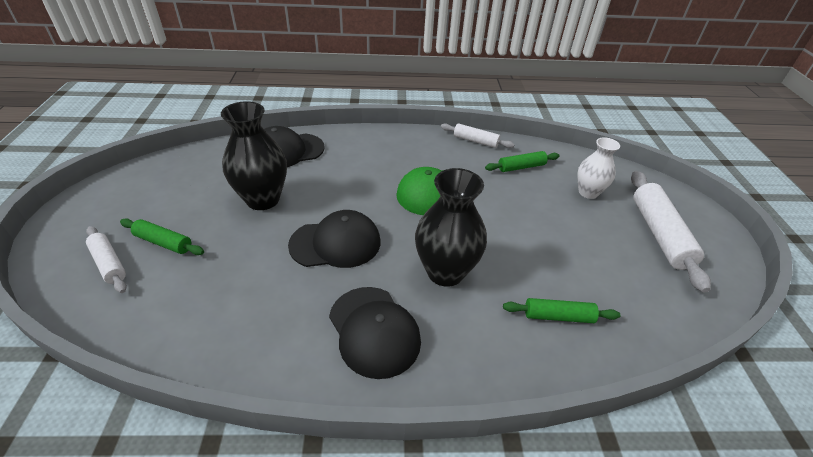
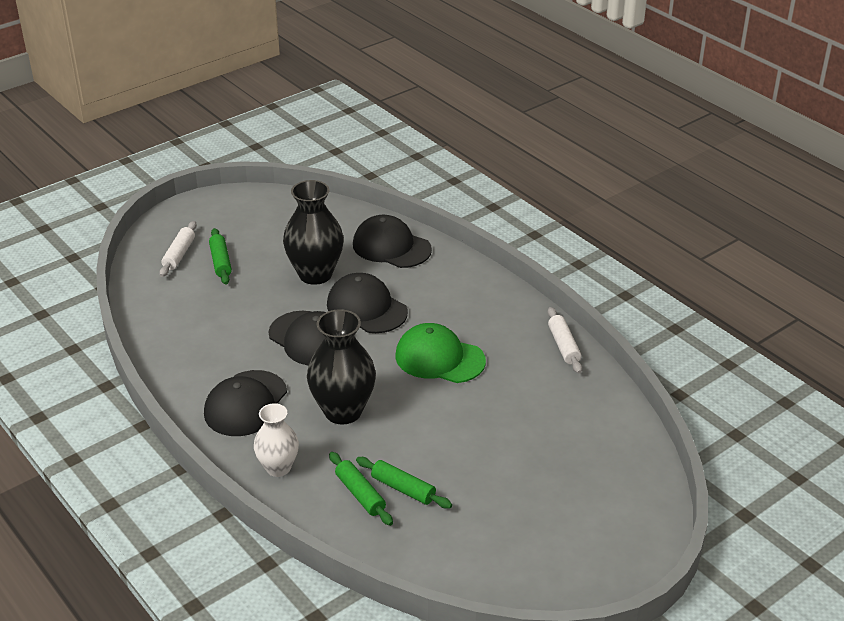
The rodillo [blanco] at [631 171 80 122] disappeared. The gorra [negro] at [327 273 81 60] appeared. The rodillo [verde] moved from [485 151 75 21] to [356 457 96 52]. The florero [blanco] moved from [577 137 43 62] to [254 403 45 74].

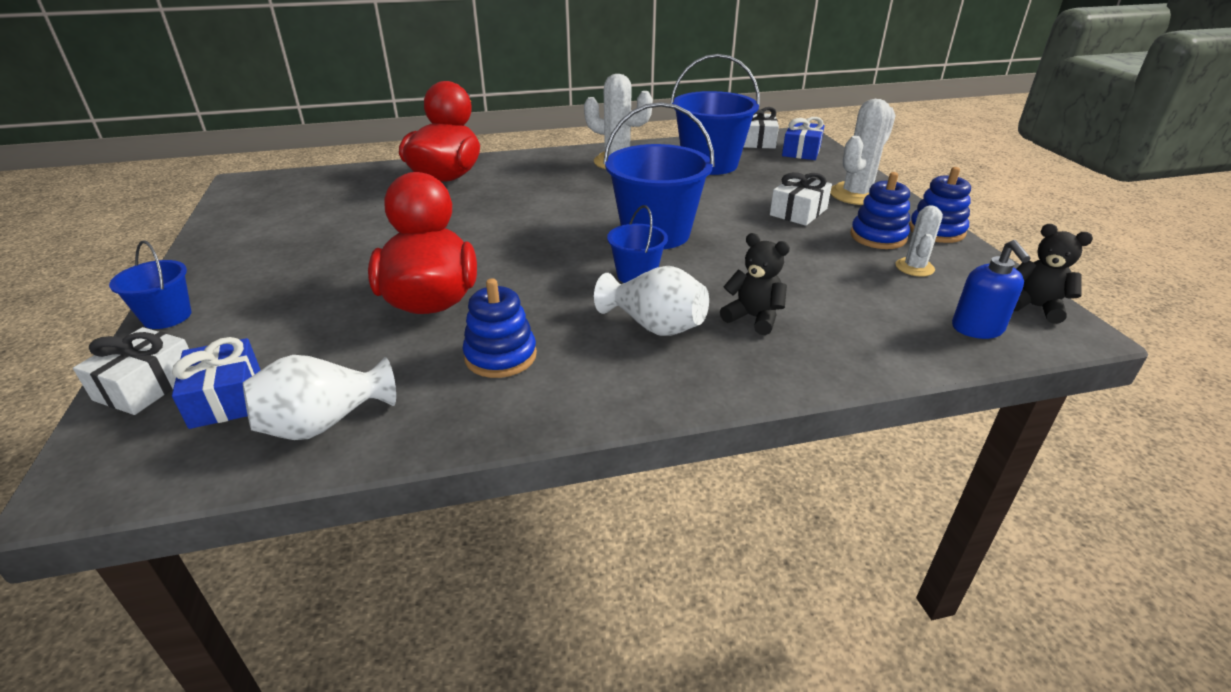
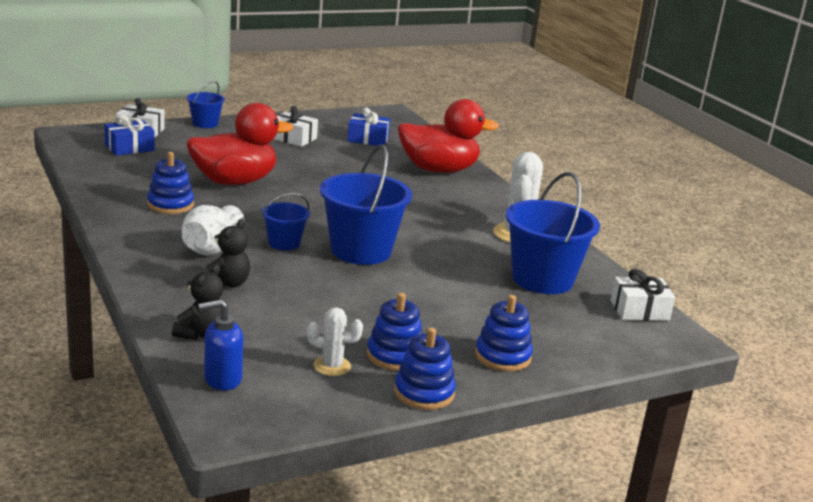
The florero [blanco] at [243 355 153 85] disappeared. The regalo [blanco] moved from [770 172 62 54] to [274 106 44 41]. The regalo [azul] moved from [782 117 43 43] to [347 107 43 39]. The osito [negro] moved from [1013 224 80 100] to [172 264 52 76]. The cactus [blanco] at [830 99 66 106] was replaced by the juguete apilable [azul] at [475 295 58 77].

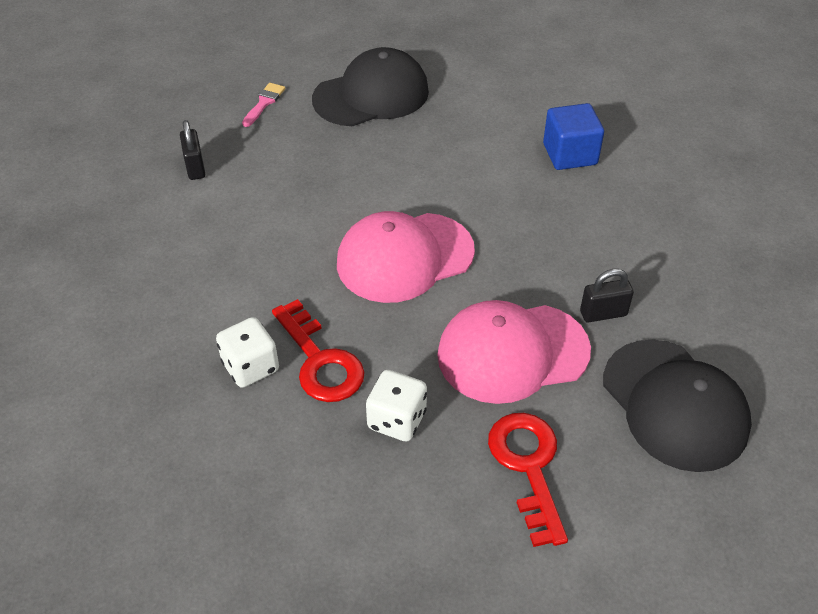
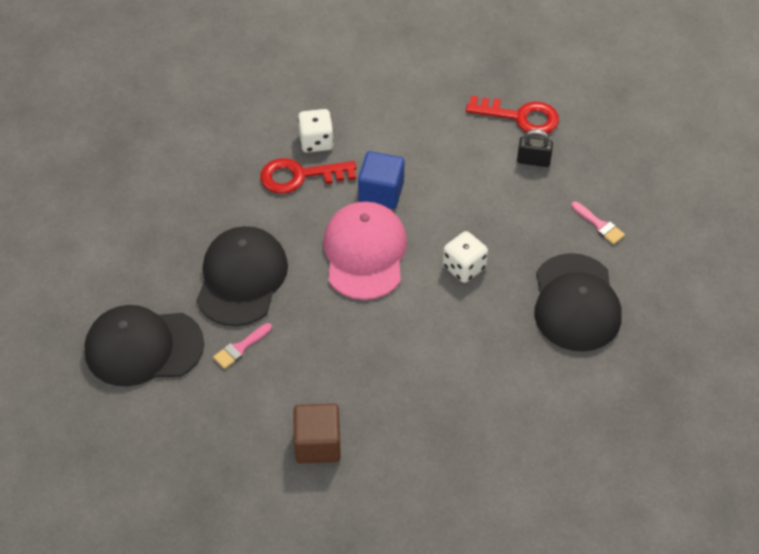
The cubo [marrón] at [294 404 47 60] appeared. The dado [blanco] moved from [366 370 61 72] to [443 231 45 52]. The llave [rojo] moved from [488 413 80 134] to [466 96 93 39]. The cubo [azul] moved from [543 103 61 67] to [358 151 46 58]. The candado [negro] at [580 269 54 53] was replaced by the pincel [rosa] at [213 323 59 46]. The gorra [rosa] at [437 300 154 104] became the gorra [negro] at [197 226 91 100].

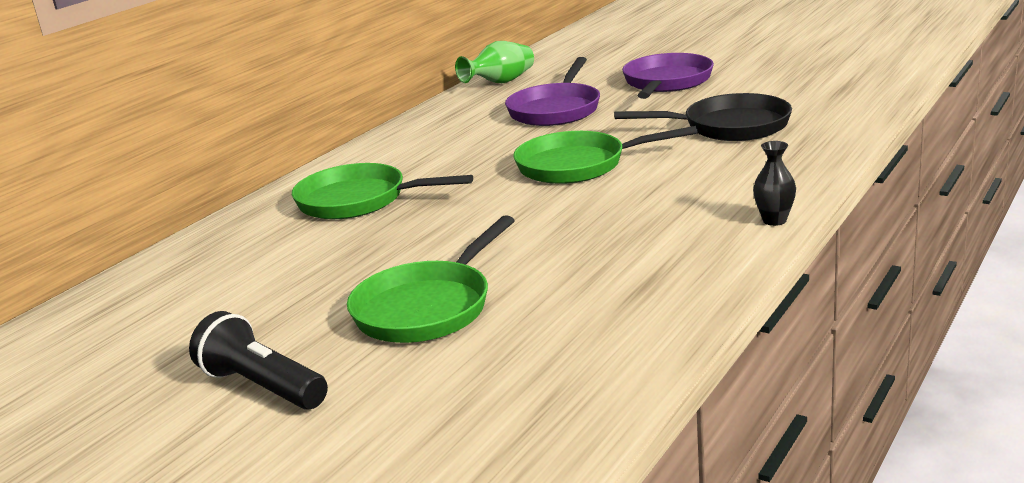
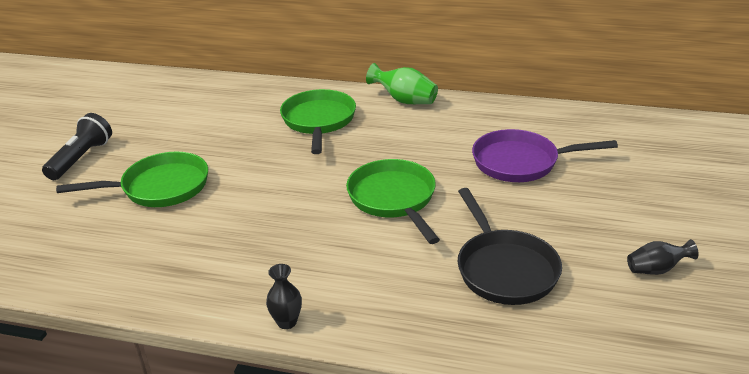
The sartén [morado] at [622 53 92 46] disappeared. The florero [negro] at [627 239 72 36] appeared. The florero [verde] moved from [455 41 79 42] to [366 63 72 41]. The sartén [verde] at [347 215 168 128] turned 150 degrees clockwise.

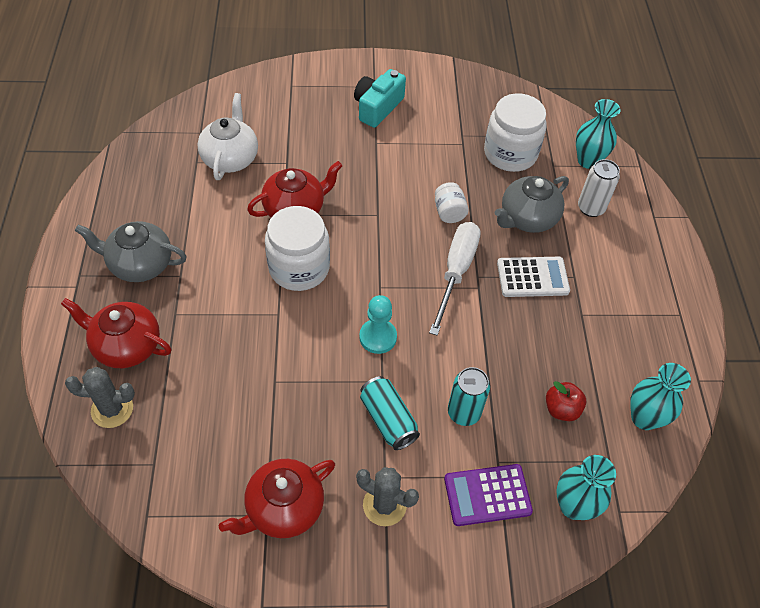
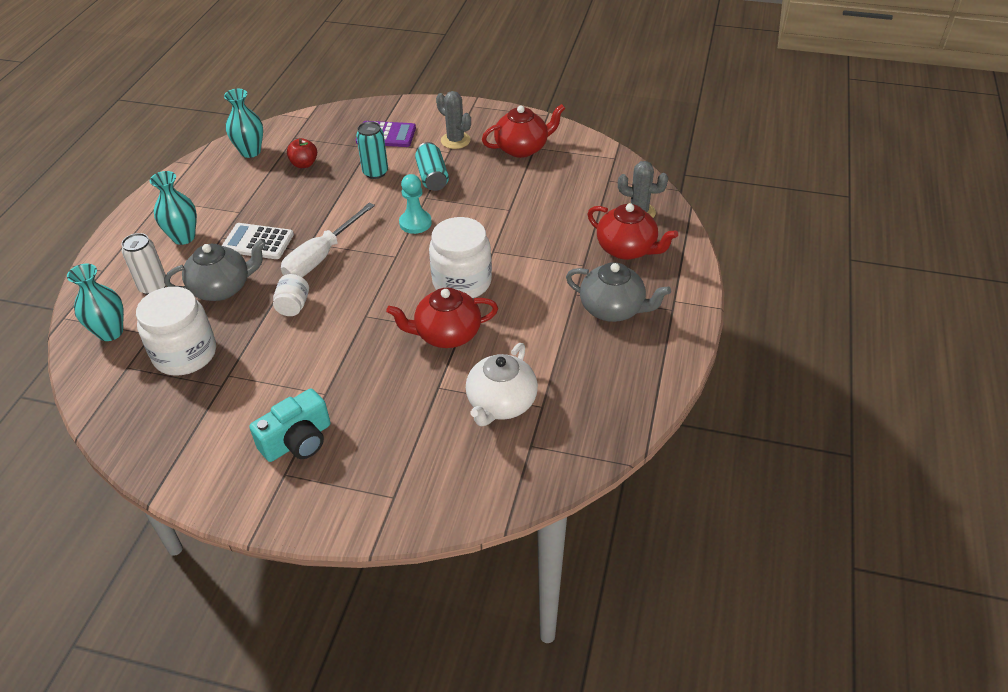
The florero [turquesa] moved from [556 455 60 65] to [150 171 47 74].

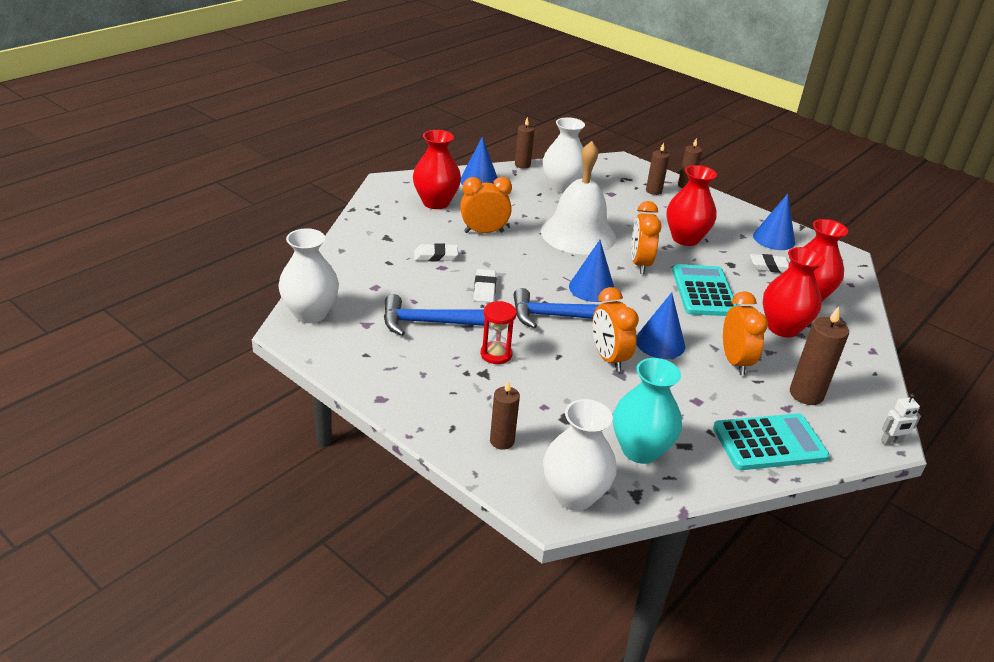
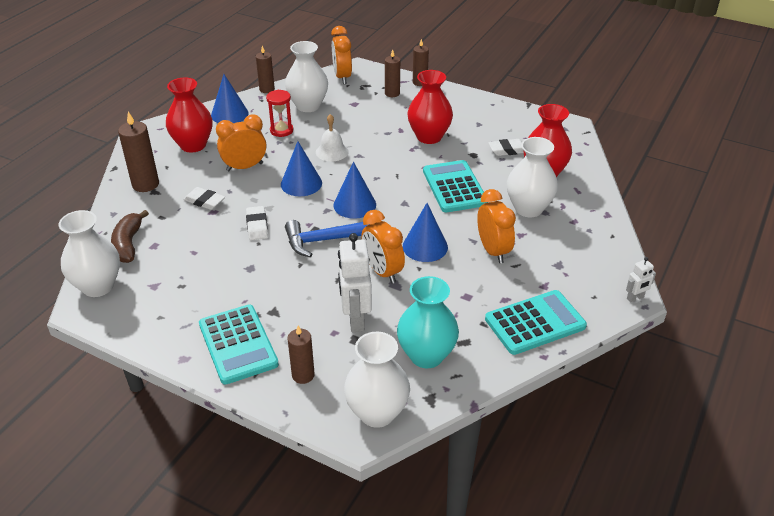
The martillo [azul] at [384 294 106 42] disappeared. The plátano [marrón] at [111 210 38 53] appeared. The calculadora [turquesa] at [199 305 80 80] appeared. The robot [blanco] at [338 233 34 99] appeared. The reloj de arena [rojo] moved from [481 301 36 63] to [266 90 27 47]. The despertador [naranja] moved from [631 201 31 73] to [331 26 21 58]. The cono [azul] moved from [753 194 42 56] to [281 141 41 55]. The vela [marrón] moved from [790 306 59 99] to [118 112 41 80]. The florero [rojo] at [763 247 62 90] became the florero [blanco] at [507 137 51 80]. The goma de borrar [blanco] at [414 243 44 18] turned 45 degrees clockwise. The campana [blanco] at [541 141 75 114] changed to 0.47 times the size.

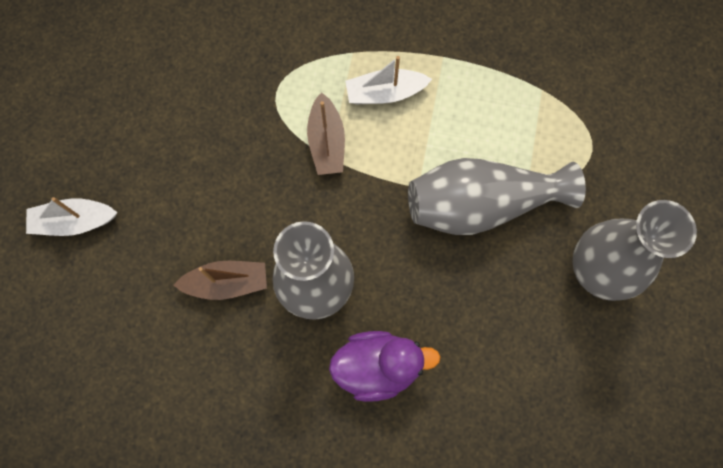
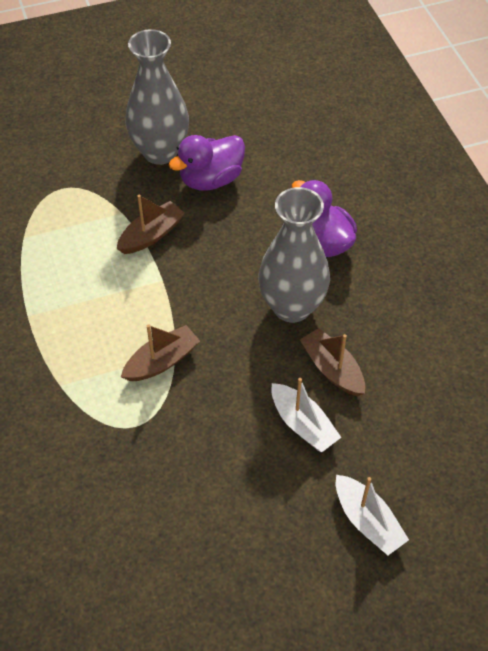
The pato [morado] at [169 135 76 56] appeared. The barco [blanco] moved from [345 56 87 48] to [271 378 70 74]. The florero [gris] at [408 158 178 77] was replaced by the barco [marrón] at [117 195 68 59].

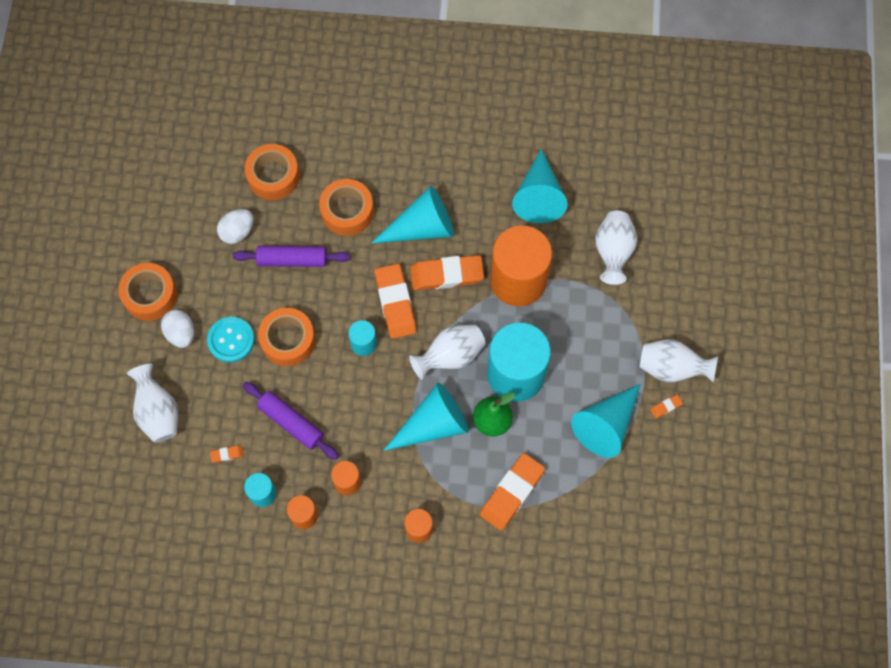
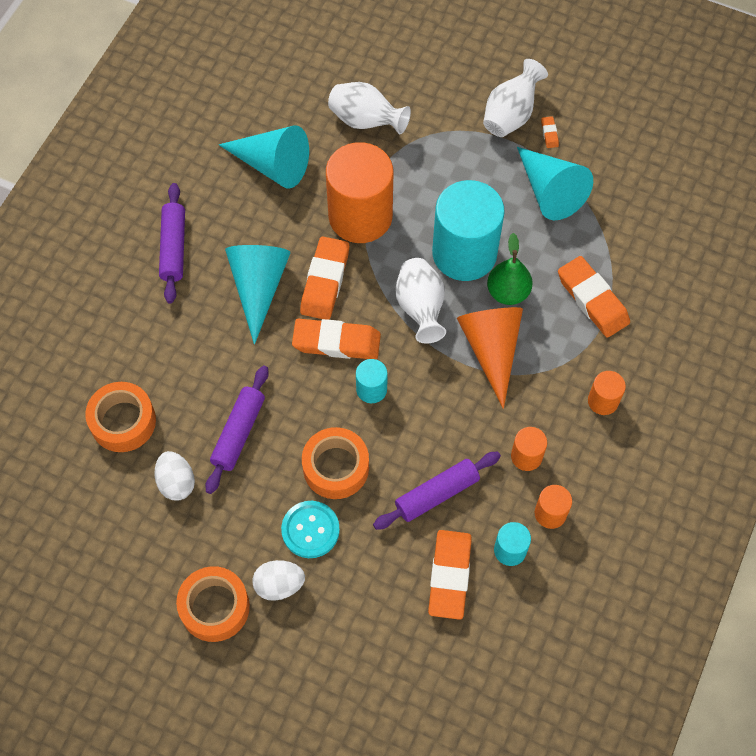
The florero [blanco] at [127 364 51 79] disappeared. The cinta adhesiva [naranja] at [319 179 55 57] disappeared. The rodillo [morado] at [159 183 26 121] appeared. The cono [turquesa] at [383 383 86 68] became the cono [naranja] at [457 307 66 102]. The goma de borrar [naranja] at [210 445 34 18] changed to 2.38 times the size.

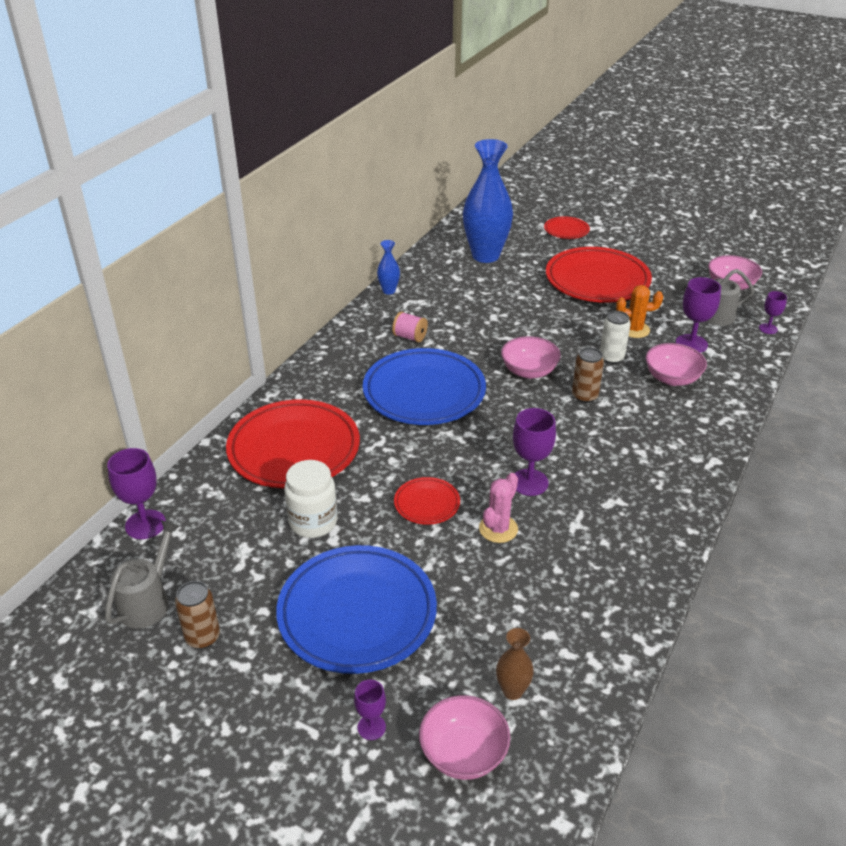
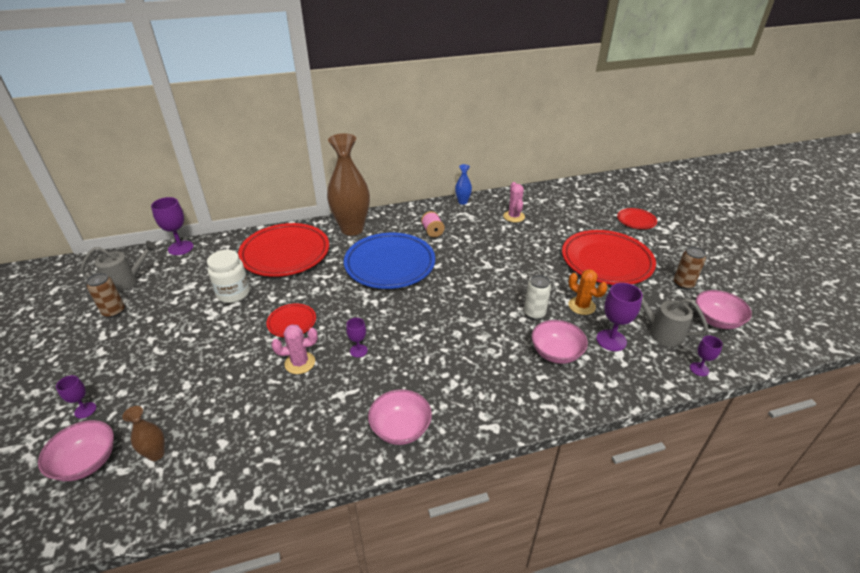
The plato [azul] at [276 545 161 129] disappeared. The florero [azul] at [463 139 50 124] disappeared. The florero [marrón] at [327 133 43 103] appeared. The cactus [rosa] at [503 182 22 40] appeared. The cuenco [rosa] moved from [501 336 60 43] to [368 389 64 56]. The lata [marrón] moved from [572 348 32 55] to [674 247 32 42]. The copa [morado] at [513 408 43 88] changed to 0.58 times the size.

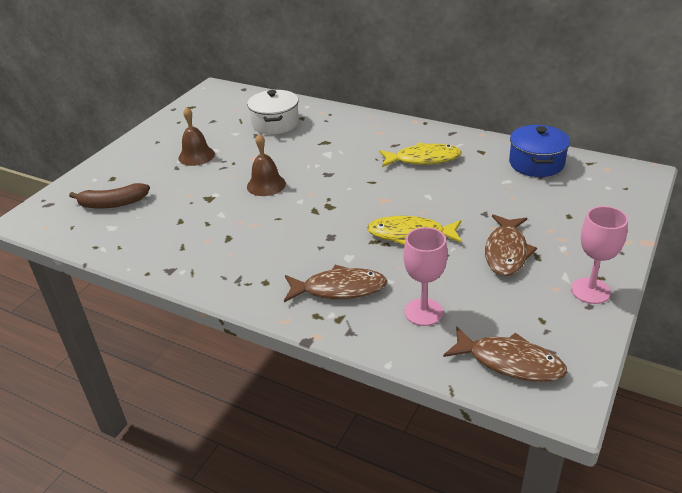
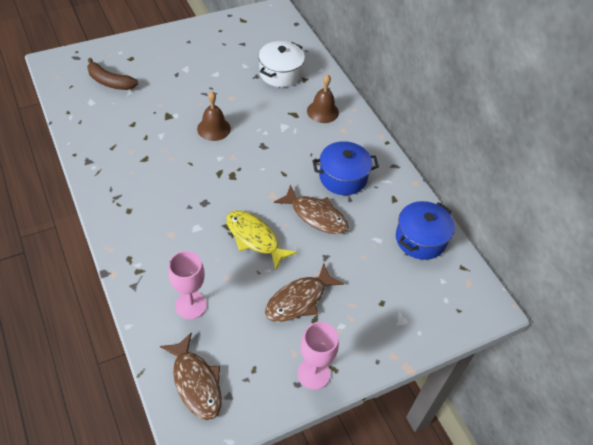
The campana [marrón] moved from [178 107 37 59] to [307 74 32 49]. The pez [marrón] moved from [284 265 103 37] to [274 184 75 50]. The pez [amarillo] at [379 143 83 24] was replaced by the olla [azul] at [312 141 67 54].

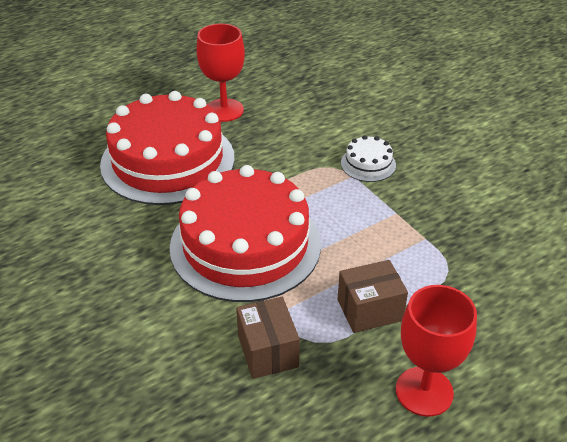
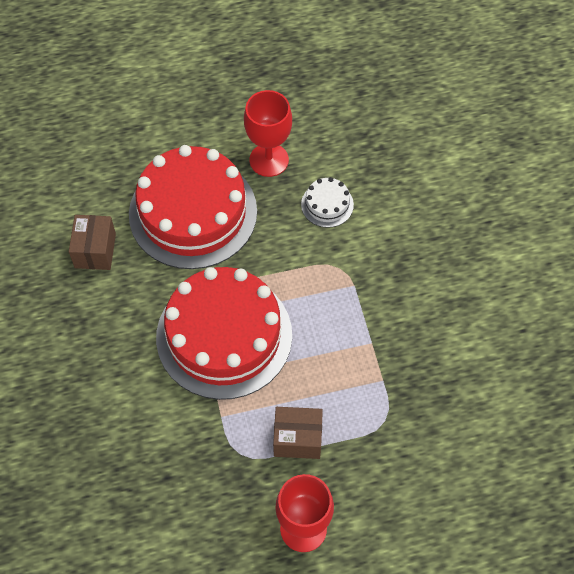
The caja [marrón] moved from [236 297 64 82] to [69 215 47 55]. The tarta [blanco] moved from [341 135 55 47] to [301 177 53 51].

